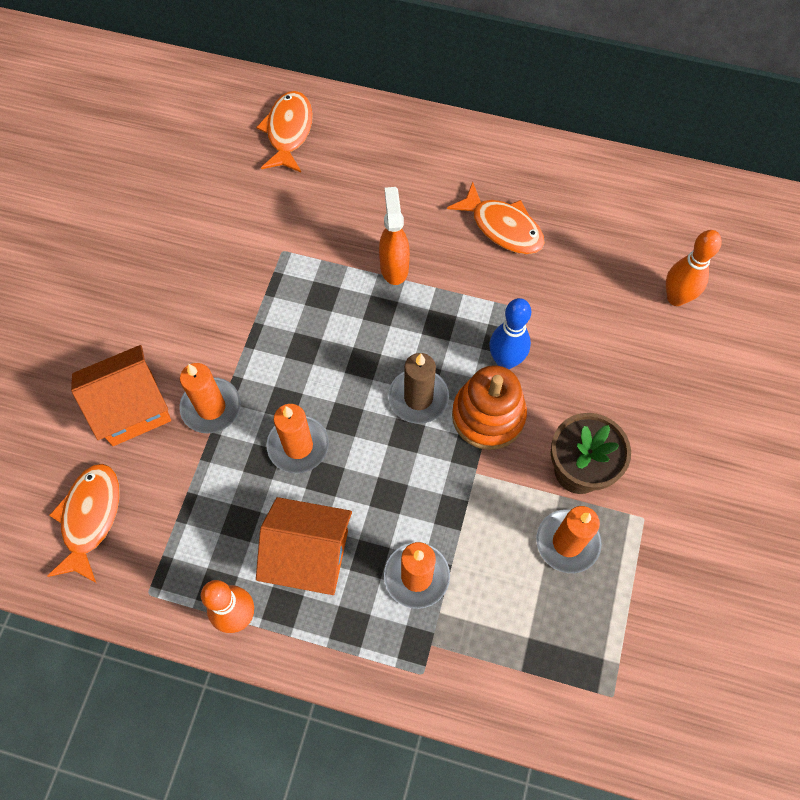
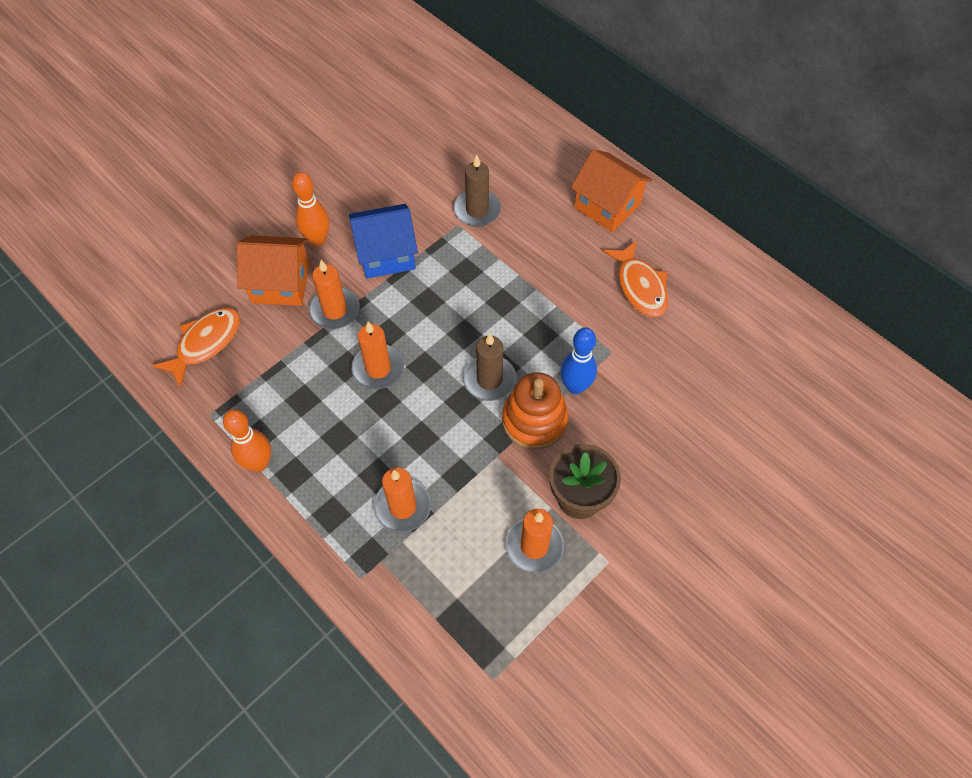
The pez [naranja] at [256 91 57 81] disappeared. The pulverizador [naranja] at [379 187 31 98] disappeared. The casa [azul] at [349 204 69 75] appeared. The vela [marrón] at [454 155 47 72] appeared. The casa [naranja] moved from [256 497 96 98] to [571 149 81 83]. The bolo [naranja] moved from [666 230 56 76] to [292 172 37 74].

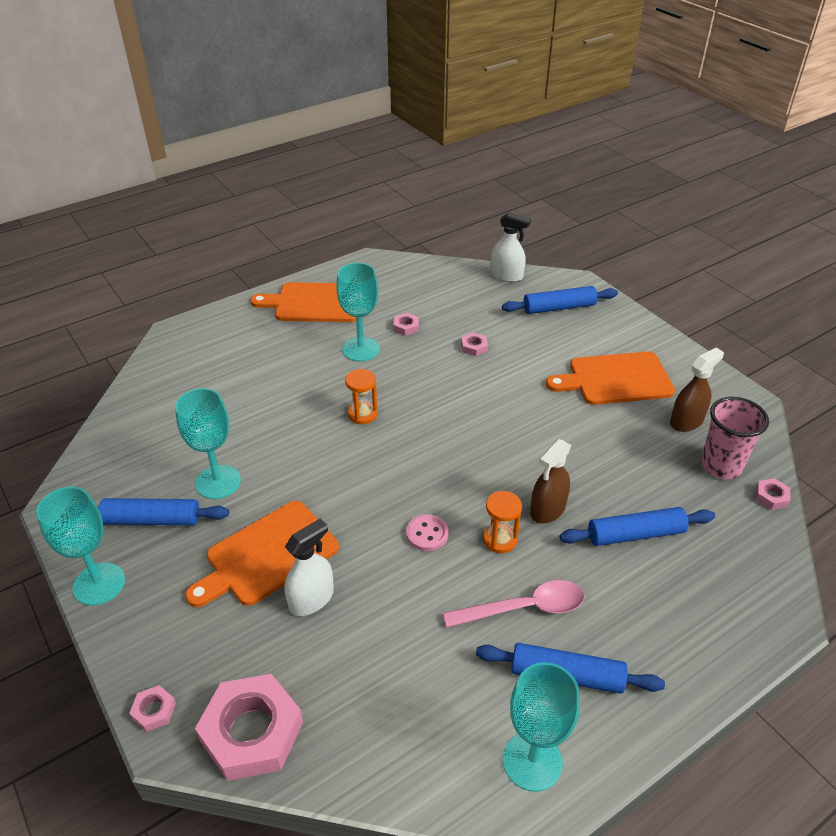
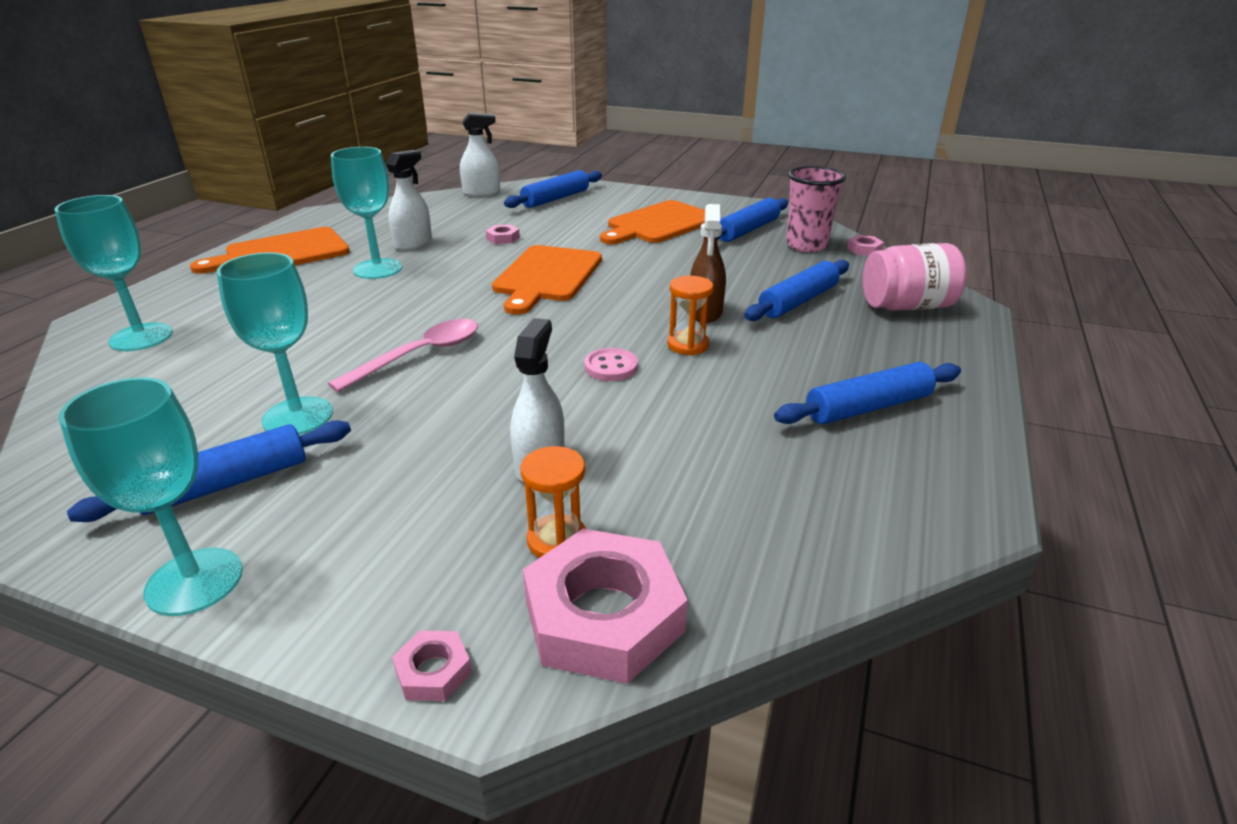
The tarro [rosa] at [863 243 104 68] appeared. The tabla de cortar [naranja] moved from [185 501 154 106] to [492 245 110 70]. The reloj de arena [naranja] moved from [345 369 33 55] to [521 446 65 112]. The cuchara [rosa] moved from [443 580 142 48] to [328 319 150 73]. The copa [turquesa] moved from [503 662 77 130] to [54 195 119 156]. The tuerca [rosa] at [393 313 26 23] was replaced by the pulverizador [blanco] at [386 150 46 100]. The pulverizador [marrón] at [670 348 54 84] was replaced by the rodillo [azul] at [717 198 71 44].

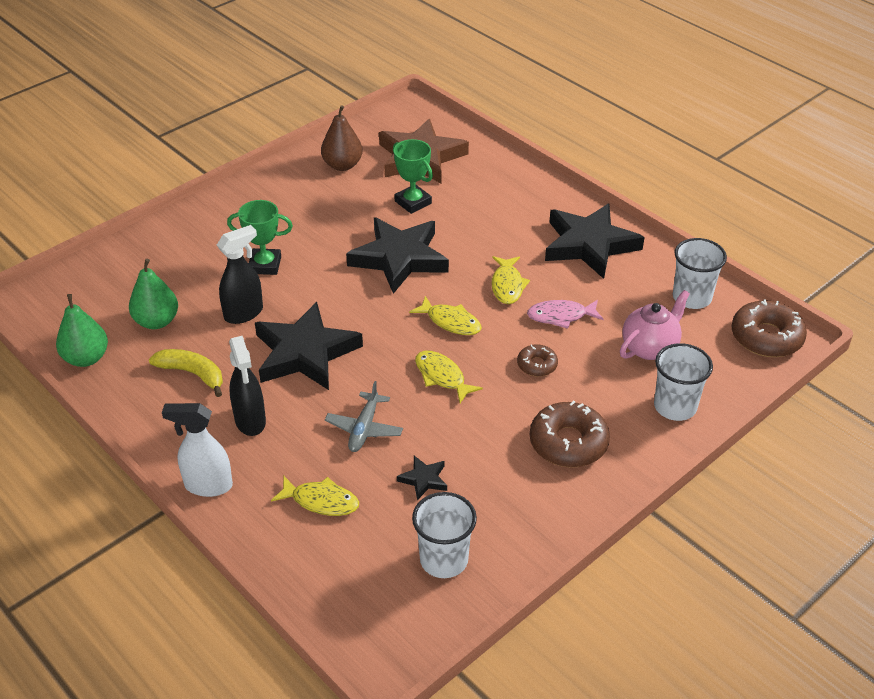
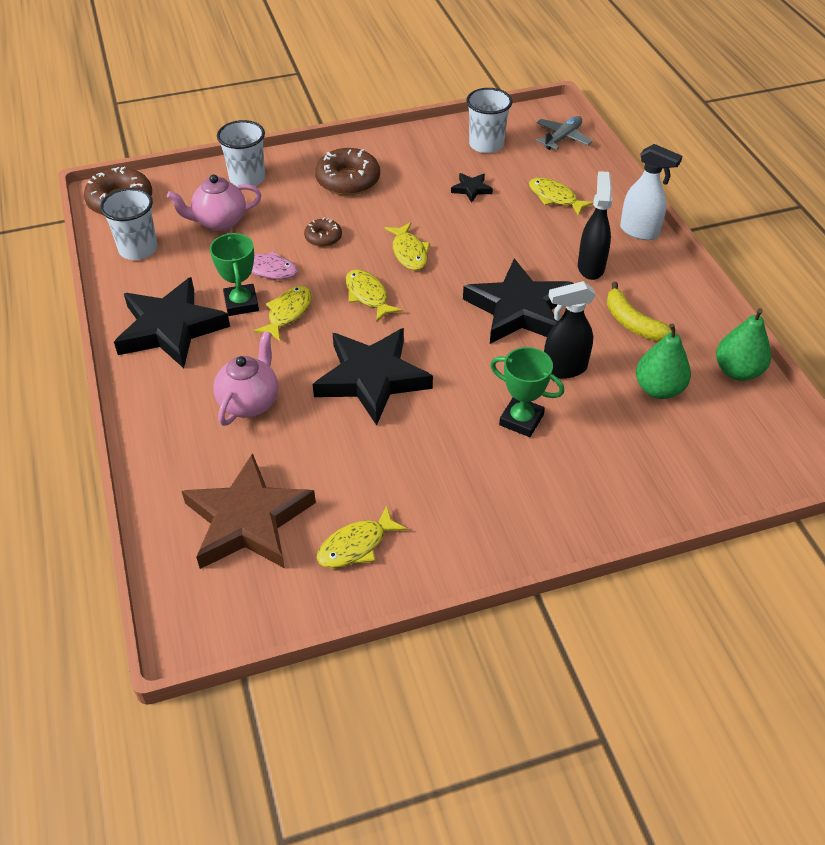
The tetera [rosa] at [213 331 65 95] appeared. The avión [gris] moved from [325 381 78 71] to [536 116 56 34]. The trofeo [verde] moved from [393 139 40 75] to [210 233 49 83]. The pera [marrón] at [321 105 42 66] was replaced by the pez [amarillo] at [316 505 92 63].

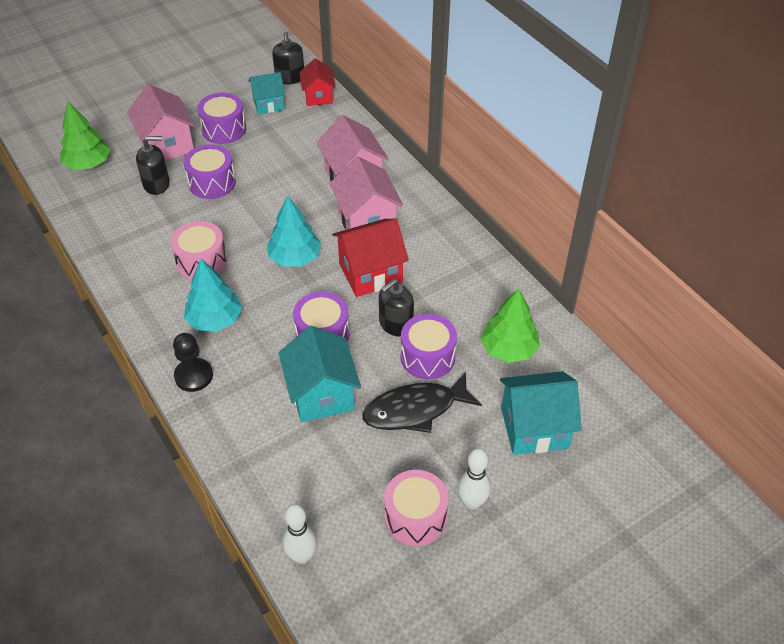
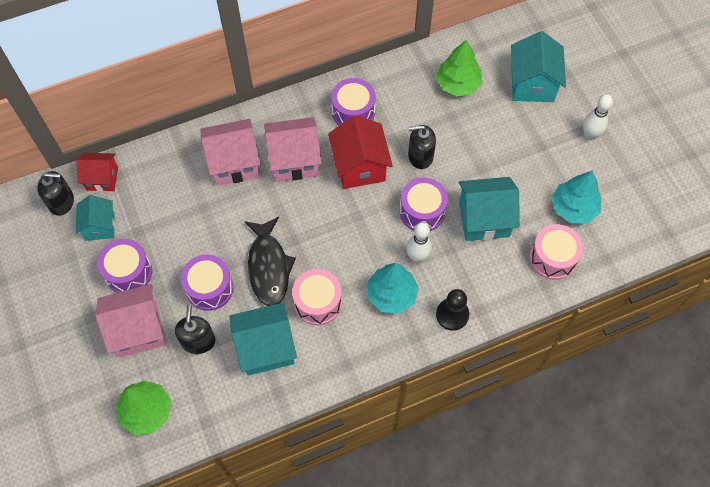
The casa [turquesa] at [229 303 68 73] appeared. The árbol [turquesa] moved from [267 195 54 71] to [552 171 49 52]. The bolo [blanco] moved from [283 504 34 60] to [407 222 25 41]. The pez [negro] moved from [363 372 119 61] to [245 217 51 89]. The tambor [rosa] moved from [384 470 65 76] to [530 224 53 56]. The tambor [morado] moved from [401 314 56 66] to [331 78 45 48]. The dispensador de jabón [negro] at [379 279 35 58] turned 120 degrees clockwise.

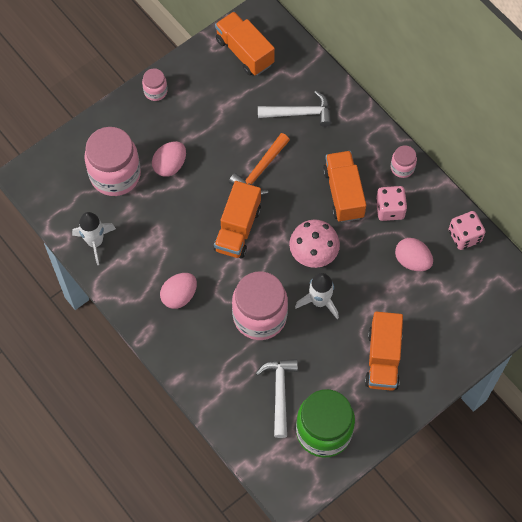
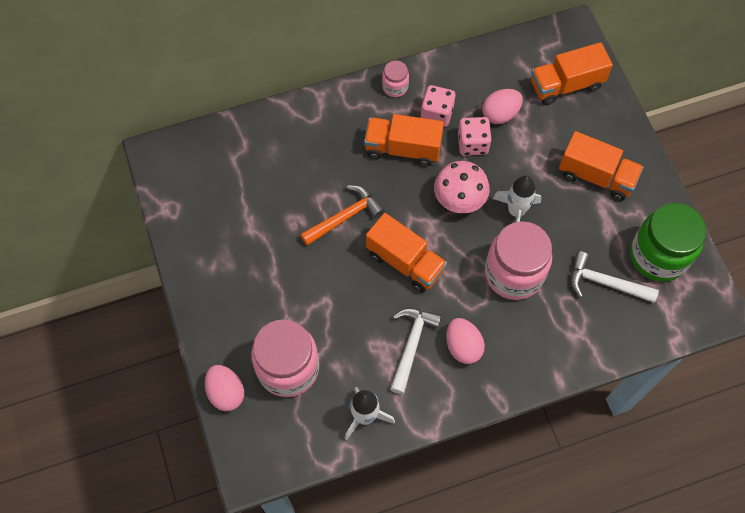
The tarro [rosa] at [142 68 25 33] disappeared. The huevo [rosa] moved from [152 141 34 36] to [205 365 39 46]. The camión [naranja] moved from [215 12 60 64] to [531 42 82 63]. The martillo [blanco] moved from [258 91 73 36] to [390 308 52 86]. The dado [rosa] moved from [449 211 36 39] to [458 117 34 39]. The martillo [naranja] at [229 133 61 62] turned 90 degrees counterclockwise.

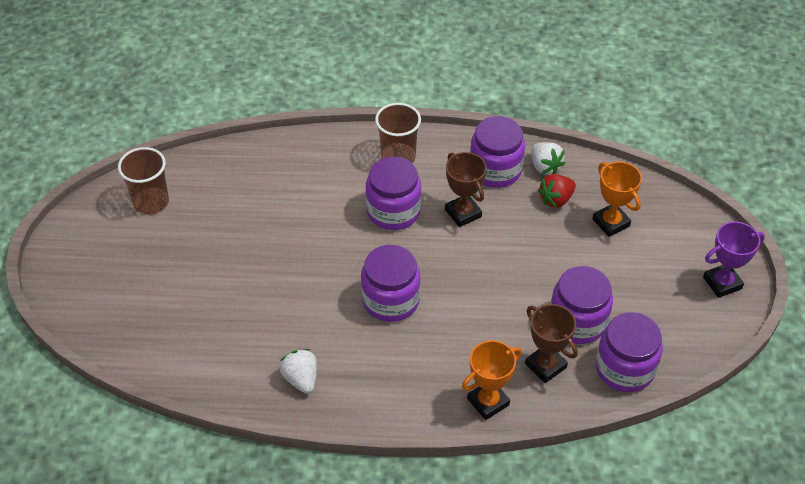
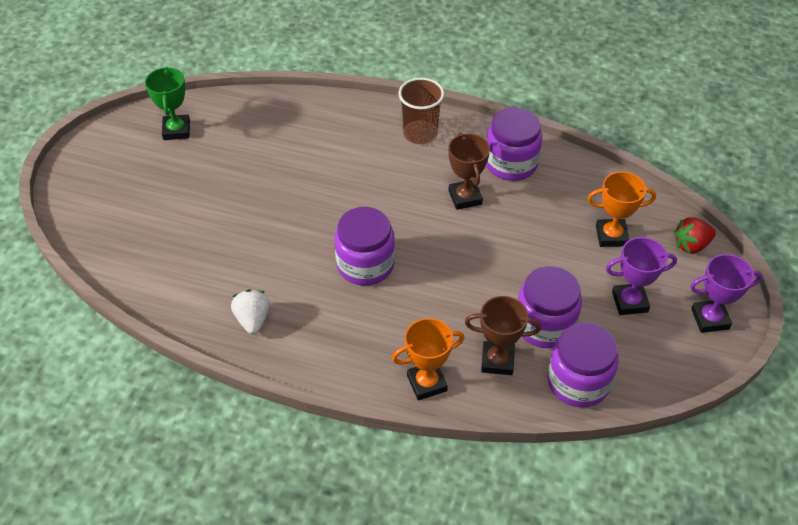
The tarro [morado] at [366 157 55 73] disappeared. The fresa [blanco] at [531 142 34 33] disappeared. The trofeo [morado] at [606 237 71 78] appeared. The fresa [rojo] moved from [538 174 38 34] to [674 217 42 36]. The vaso [marrón] at [118 147 51 68] was replaced by the trofeo [verde] at [145 67 45 73]. The trofeo [marrón] at [525 304 53 79] turned 60 degrees counterclockwise. The trofeo [naranja] at [592 162 50 75] turned 75 degrees counterclockwise.

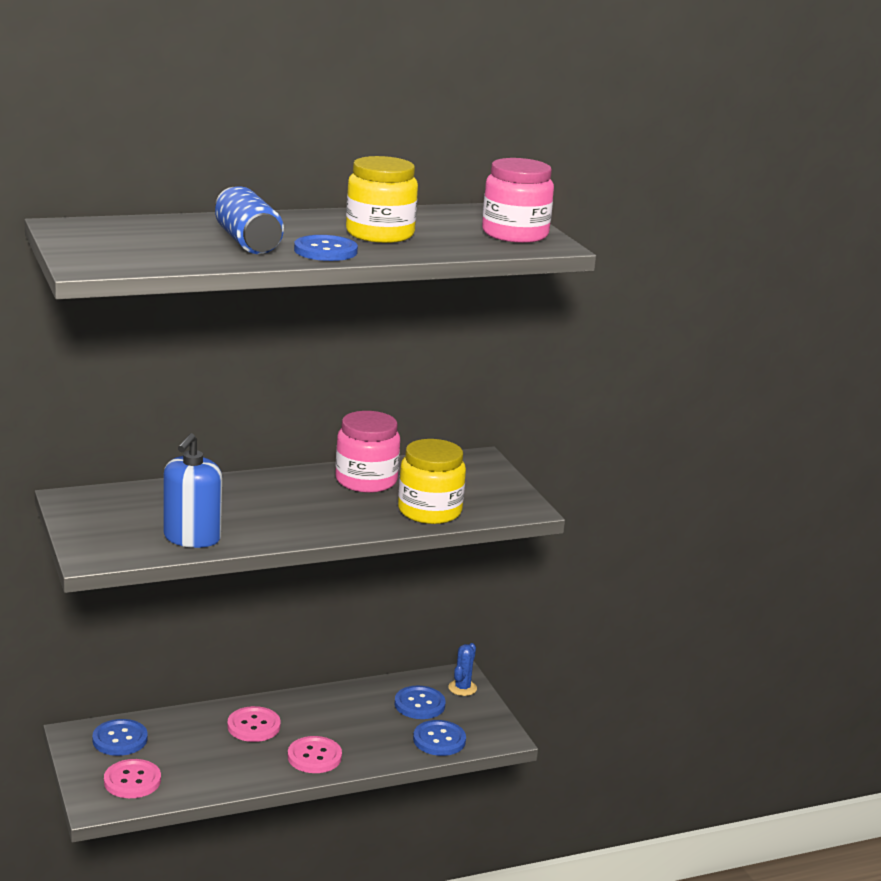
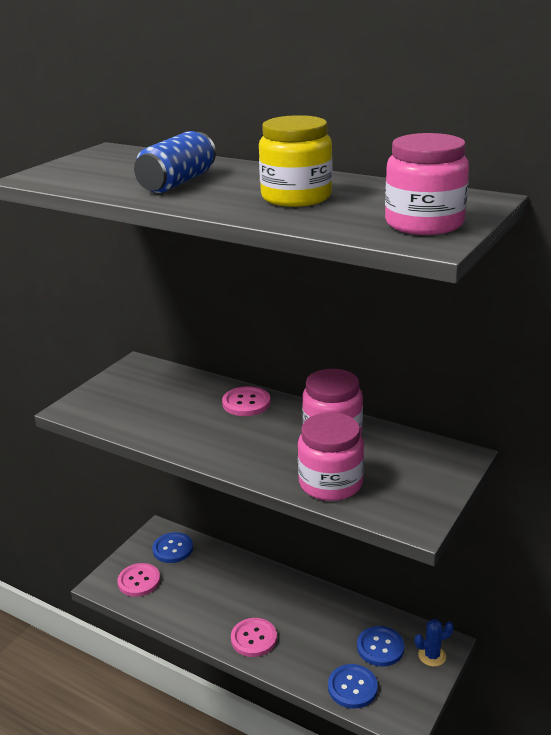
The dispensador de jabón [azul] at [164 433 58 115] disappeared. The botón [azul] at [294 235 64 26] disappeared. The botón [rosa] moved from [227 706 54 36] to [222 386 49 30]. The tarro [amarillo] at [398 439 68 85] became the tarro [rosa] at [298 412 66 89].

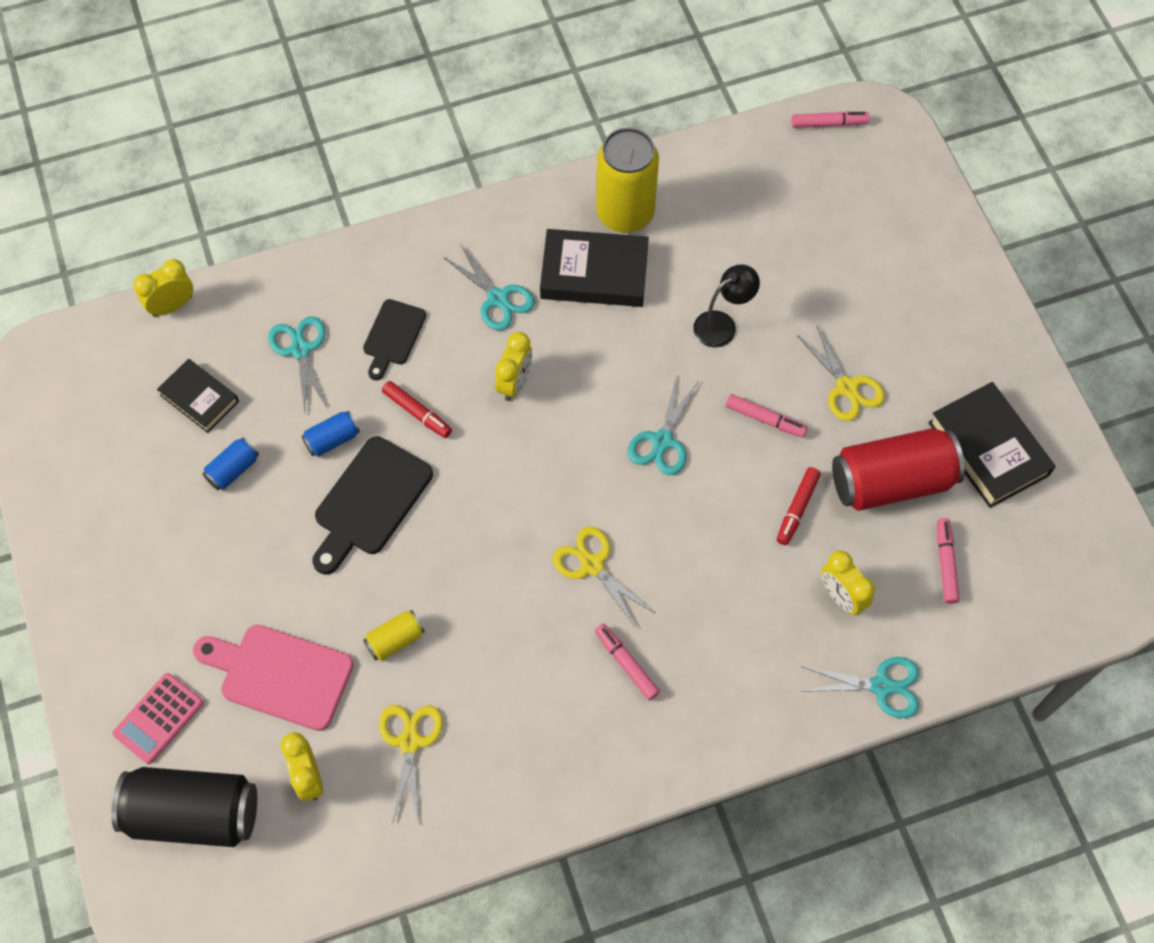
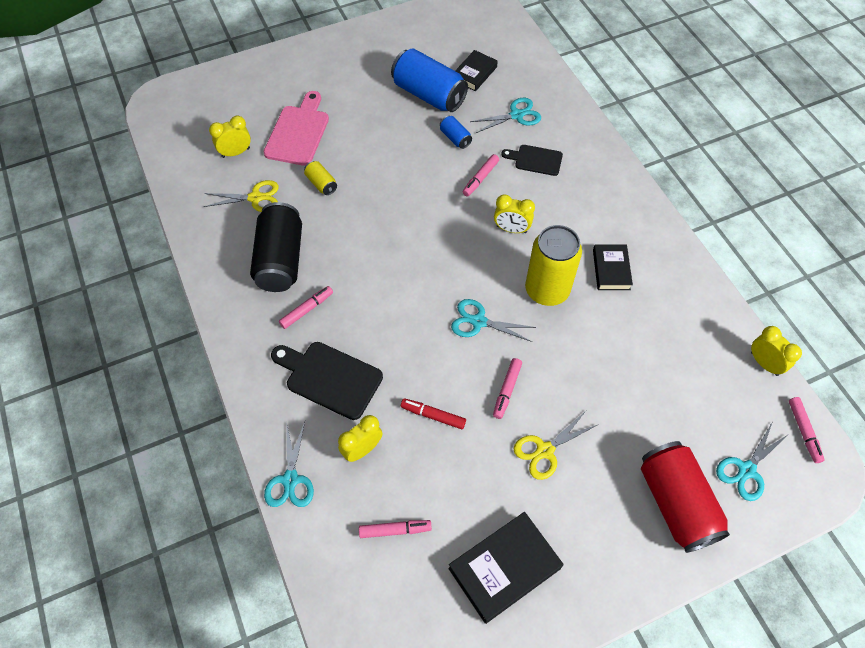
The calculadora [rosa] at [112 673 92 91] disappeared. The tijeras [amarillo] at [553 527 101 101] disappeared. The lámpara [negro] at [693 264 67 84] disappeared. The lata [negro] moved from [111 767 146 80] to [250 202 52 90]. The despertador [amarillo] moved from [133 259 60 58] to [751 326 51 50]. The tabla de cortar [negro] moved from [312 436 121 138] to [271 342 112 78]. The tijeras [turquesa] moved from [443 245 92 85] to [716 423 73 78]. The lata [amarillo] moved from [596 128 63 105] to [525 225 57 81]. The lata [rojo] moved from [832 428 133 83] to [641 441 89 112]. The rotulador [rojo] at [382 381 70 57] became the rotulador [rosa] at [463 154 36 42]. The lata [azul] at [203 437 56 53] changed to 2.19 times the size. The libro [negro] at [540 229 109 78] changed to 0.63 times the size.

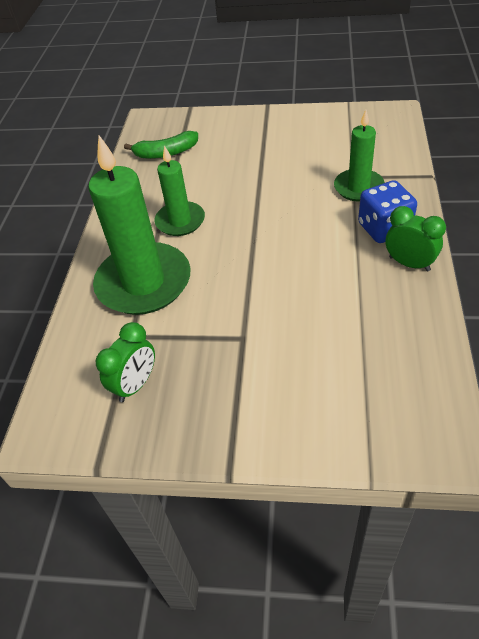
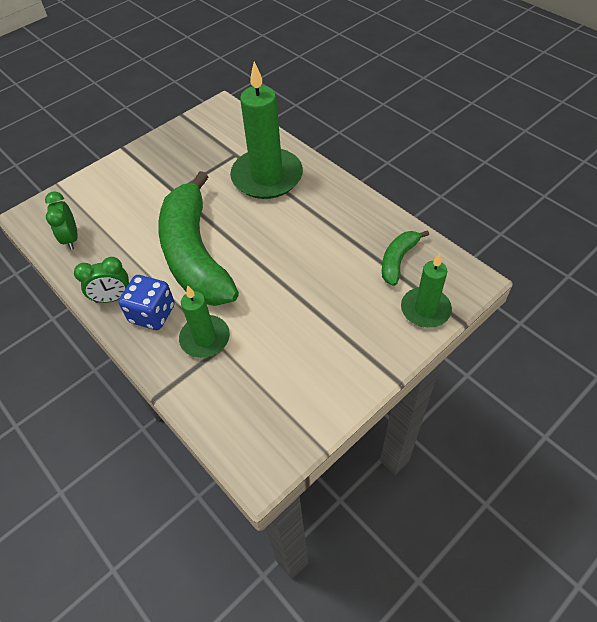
The plátano [verde] at [158 171 81 135] appeared. The despertador [verde] moved from [96 322 59 80] to [45 191 33 59]. The vela [verde] moved from [154 145 51 91] to [401 253 51 75].

